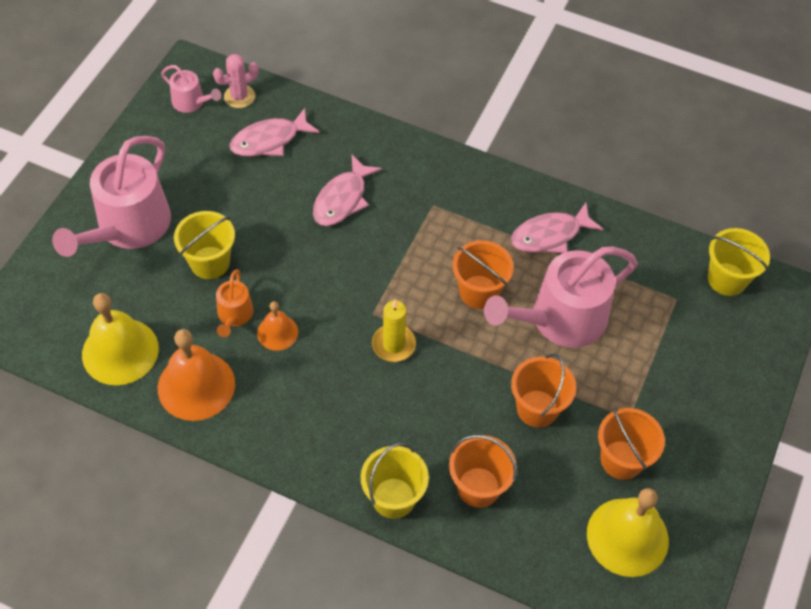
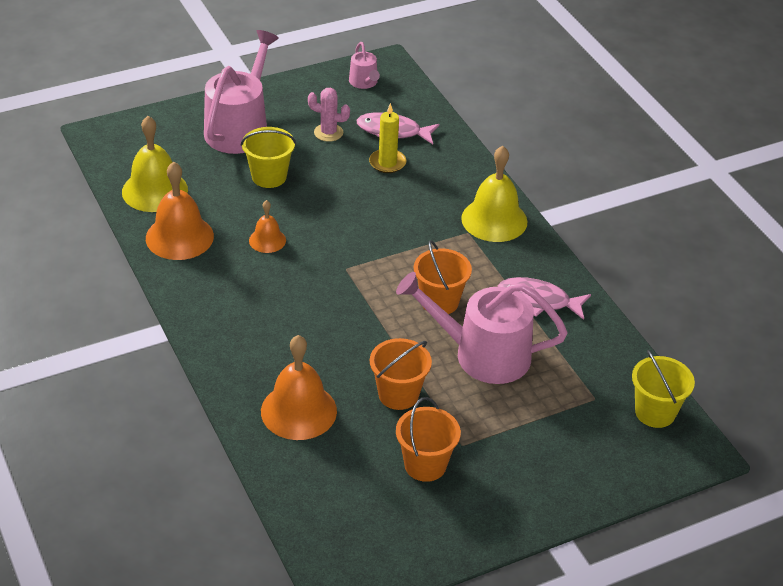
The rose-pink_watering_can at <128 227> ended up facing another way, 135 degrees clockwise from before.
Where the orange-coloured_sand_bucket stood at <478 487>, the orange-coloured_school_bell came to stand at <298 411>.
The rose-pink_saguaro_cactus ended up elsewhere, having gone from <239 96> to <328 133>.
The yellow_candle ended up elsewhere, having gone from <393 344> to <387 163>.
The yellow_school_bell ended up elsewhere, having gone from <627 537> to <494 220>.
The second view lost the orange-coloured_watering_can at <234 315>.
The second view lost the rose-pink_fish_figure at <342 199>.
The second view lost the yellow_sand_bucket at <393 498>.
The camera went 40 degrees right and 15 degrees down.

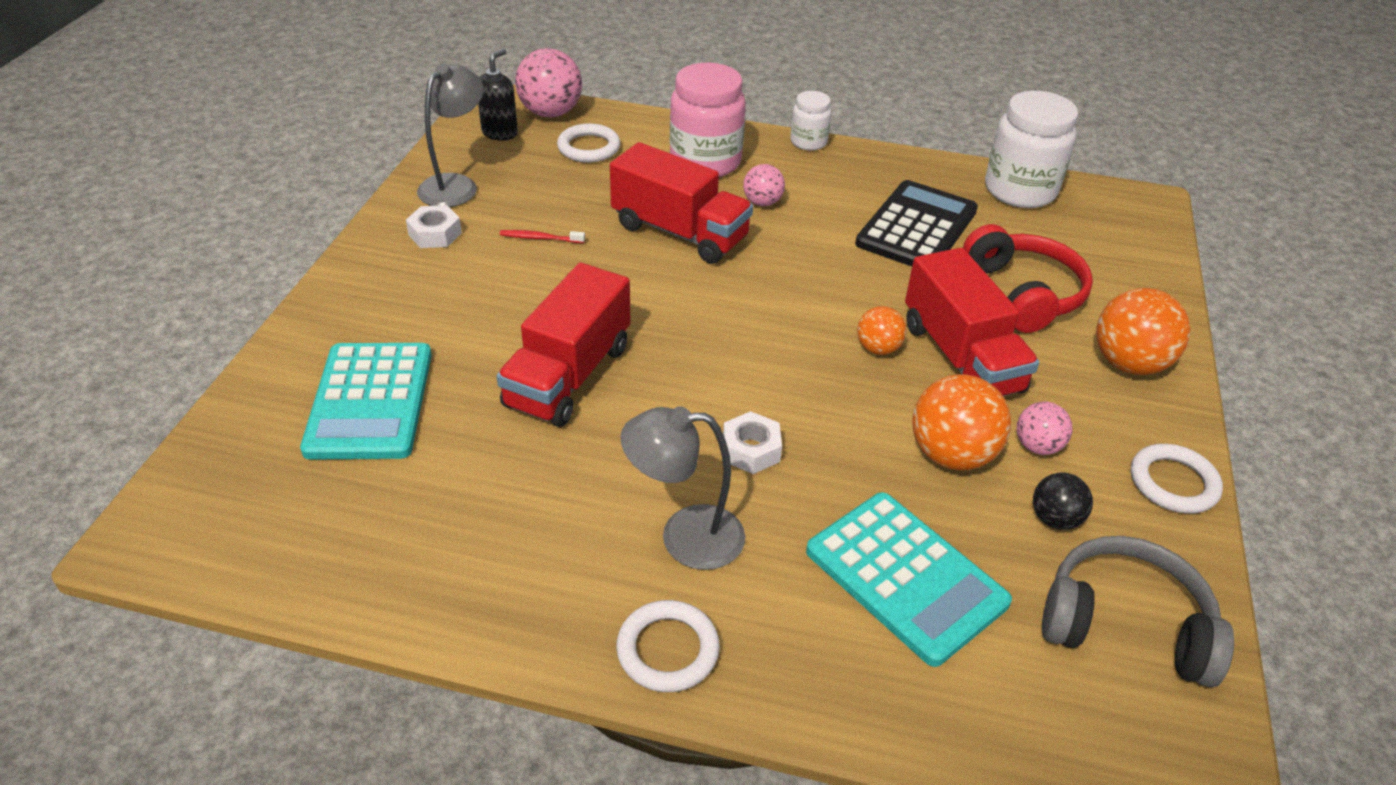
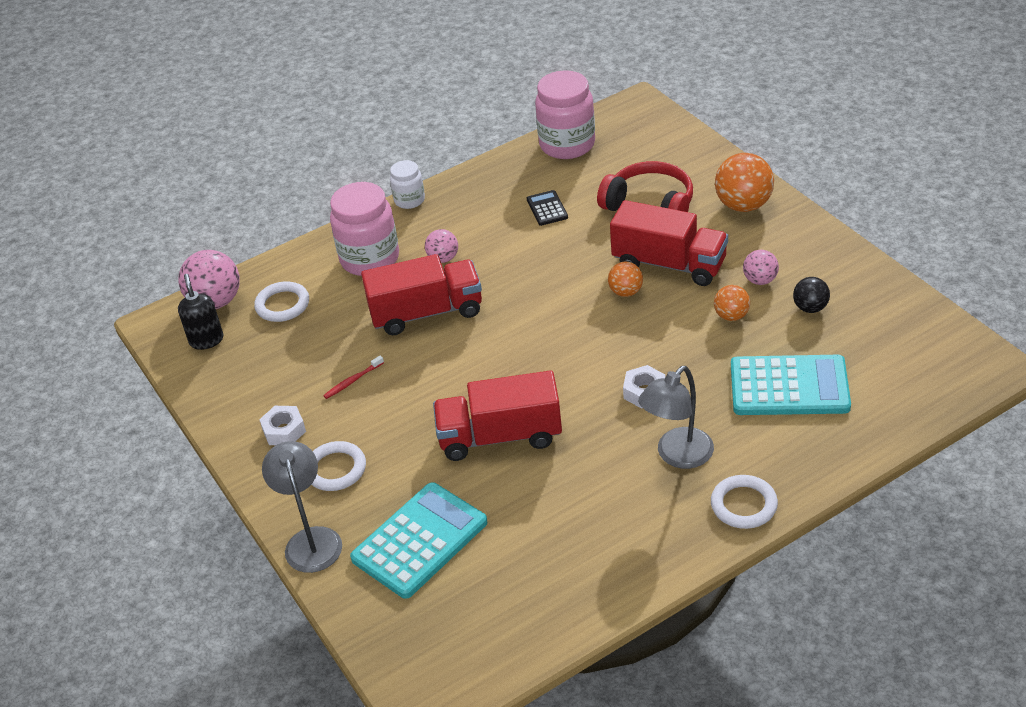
The gray_lamp ended up elsewhere, having gone from <456 185> to <311 540>.
The white_hoop ended up elsewhere, having gone from <1173 483> to <336 469>.
The aqua_calculator at <370 401> ended up facing another way, 90 degrees counterclockwise from before.
The scarlet_toy_truck at <568 376> ended up facing another way, 105 degrees clockwise from before.
The size of the ebony_calculator at <917 227> changed by a factor of 0.47.
What was the white_jam_jar at <1020 190> turned into the rose-pink_jam_jar at <567 145>.
The size of the orange-coloured_ball at <951 454> changed by a factor of 0.57.
The second view lost the gray_over-ear_headphones at <1125 625>.
The camera went 40 degrees left and 0 degrees up.

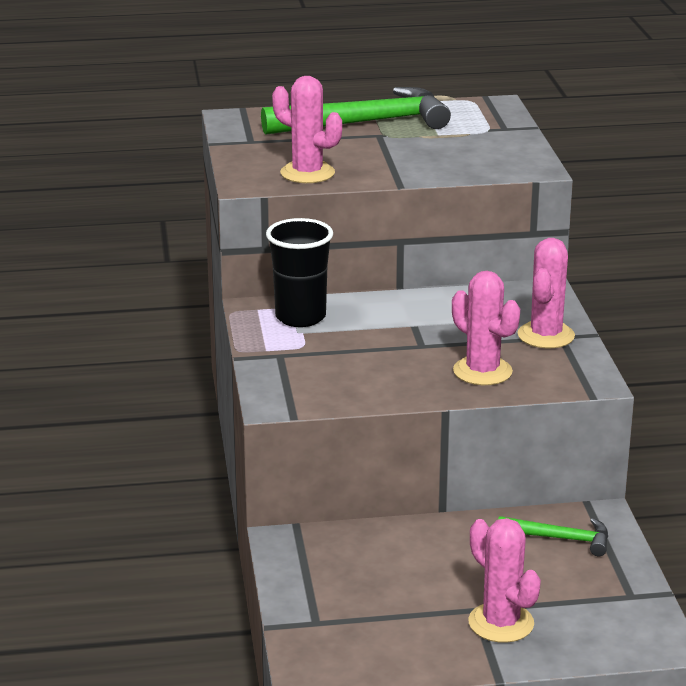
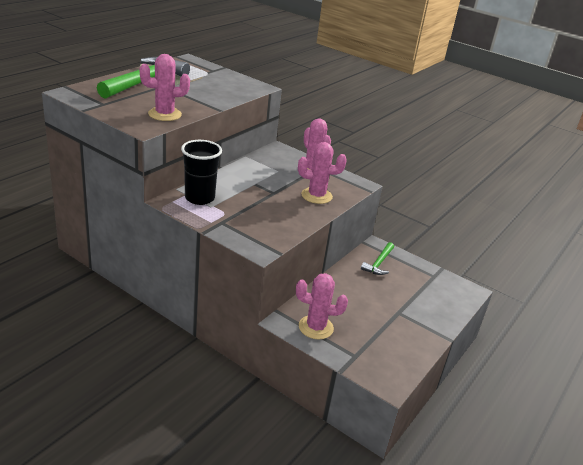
The rose-pink_saguaro_cactus ended up elsewhere, having gone from <501 623> to <316 327>.
The leaf-green_carpenter's_hammer at <560 538> ended up facing another way, 150 degrees clockwise from before.
The camera went 50 degrees left and 5 degrees up.

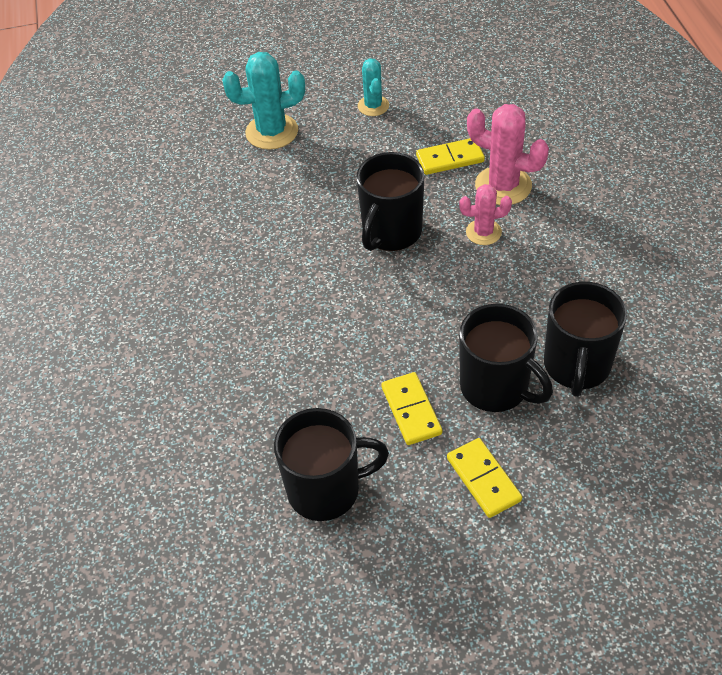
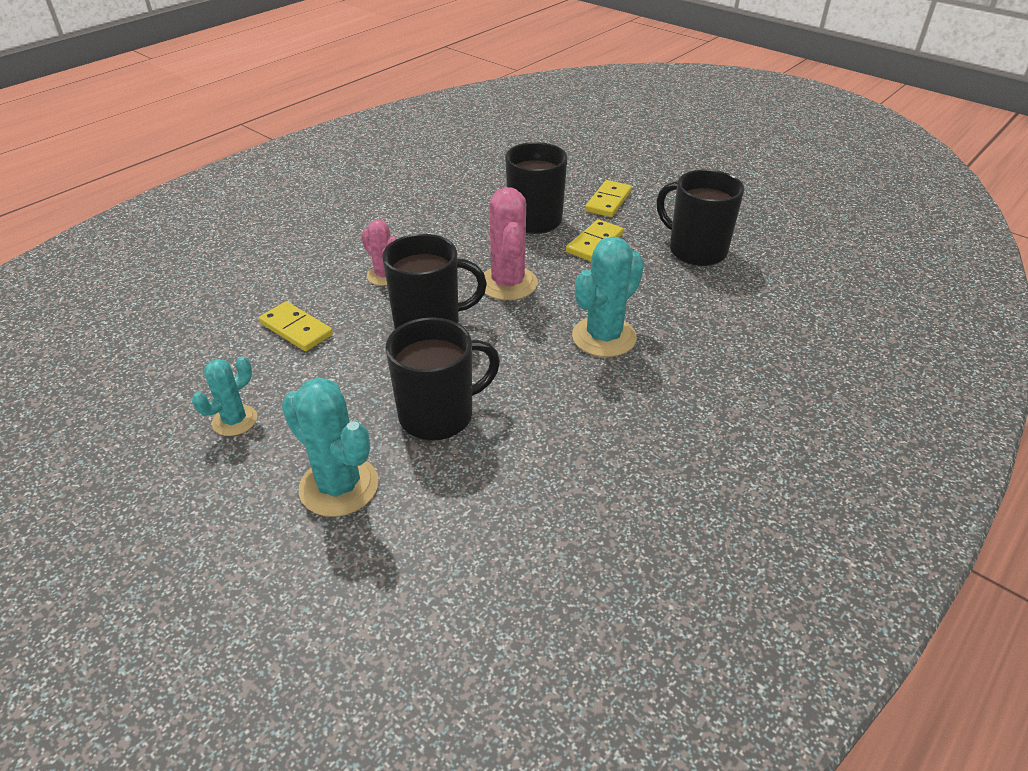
The ebony_coffee_mug ended up elsewhere, having gone from <576 366> to <438 415>.
The rose-pink_saguaro_cactus ended up elsewhere, having gone from <503 186> to <508 283>.
The second view gained the aqua_saguaro_cactus at <604 337>.
The camera went 130 degrees left and 10 degrees down.

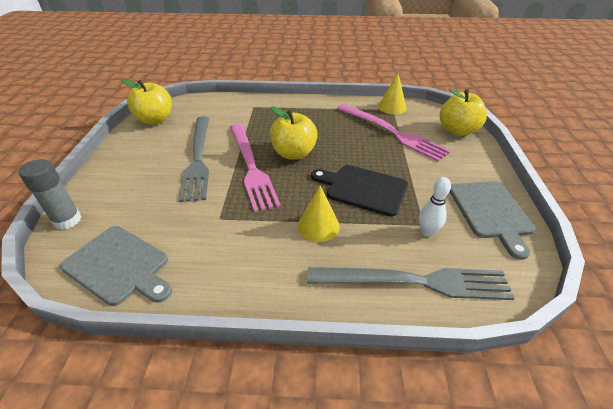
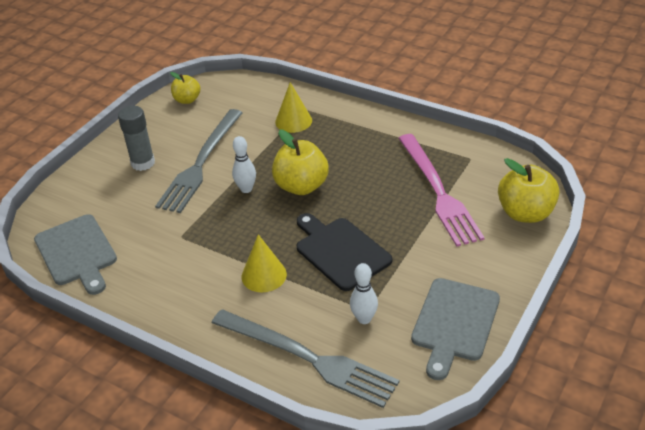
The gray_stick_of_glue ended up elsewhere, having gone from <67 220> to <143 163>.
The size of the yellow_apple_fruit at <155 120> changed by a factor of 0.60.
Where the rose-pink_table_fork stood at <251 166>, the white_skittle came to stand at <246 189>.
The yellow_cone_shape ended up elsewhere, having gone from <392 107> to <293 121>.
The camera went 30 degrees right and 0 degrees up.

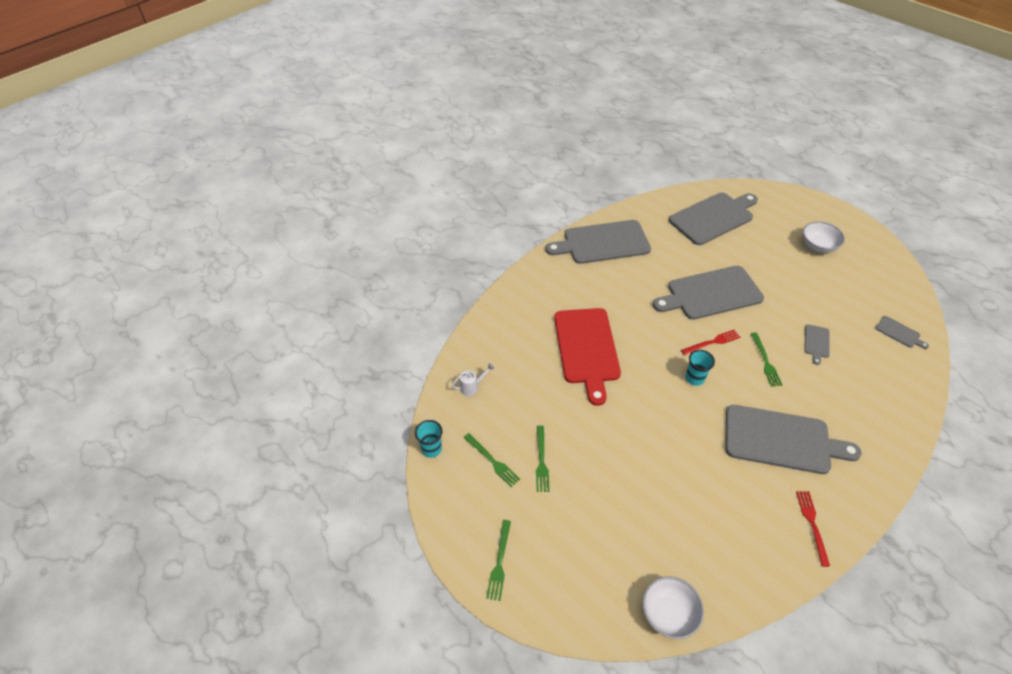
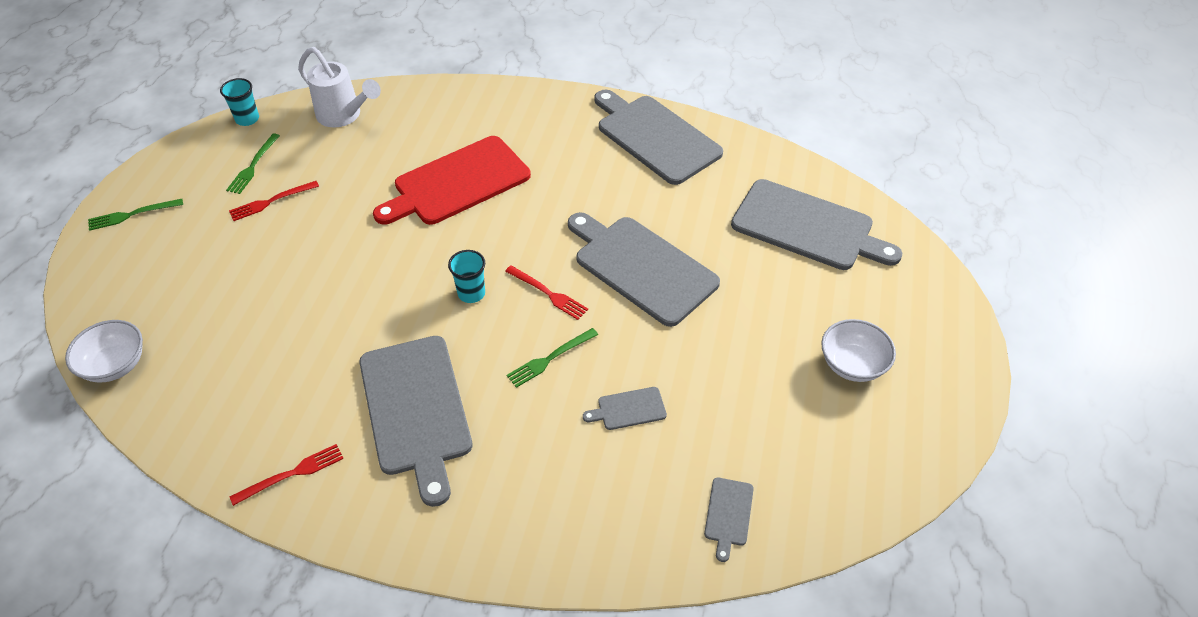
What was the leaf-green_table_fork at <541 461> turned into the scarlet_table_fork at <271 201>.
The size of the white_watering_can at <472 387> changed by a factor of 2.00.
The camera went 60 degrees right and 0 degrees up.

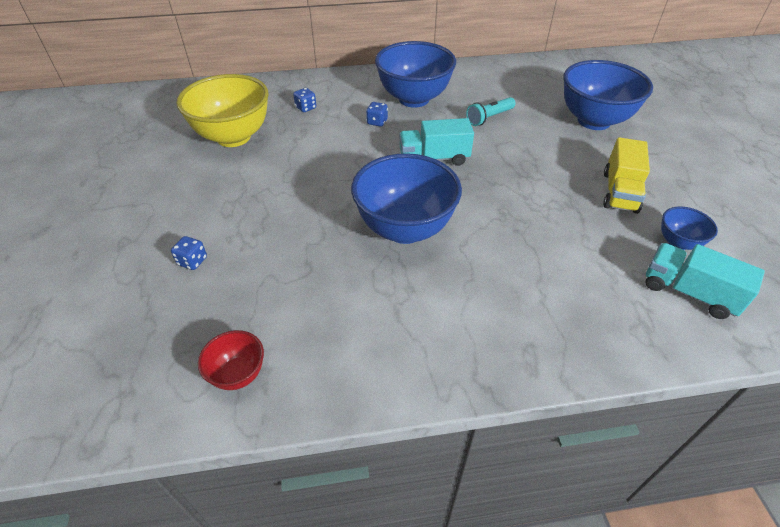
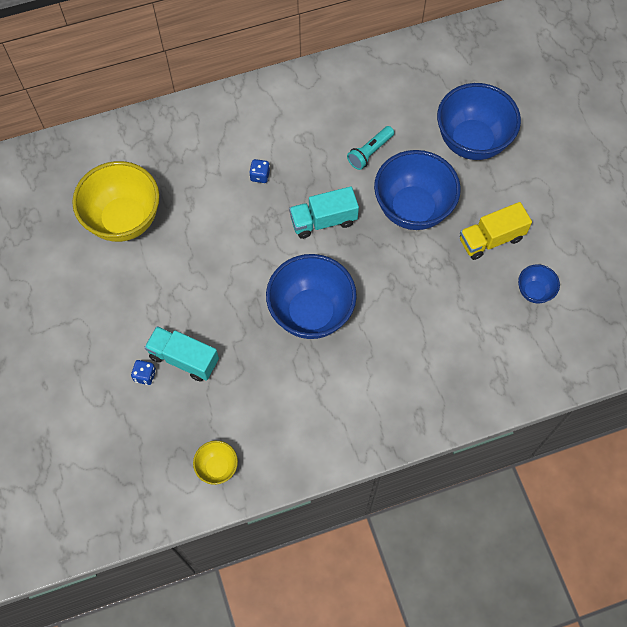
The aqua_toy_truck ended up elsewhere, having gone from <689 292> to <184 359>.
What was the scarlet_deep_dish at <238 374> turned into the yellow_deep_dish at <217 467>.
The blue_deep_dish ended up elsewhere, having gone from <414 99> to <412 209>.
The yellow_toy_truck at <619 192> ended up facing another way, 60 degrees clockwise from before.
The second view lost the blue_die at <306 108>.
The camera went 10 degrees left and 20 degrees up.

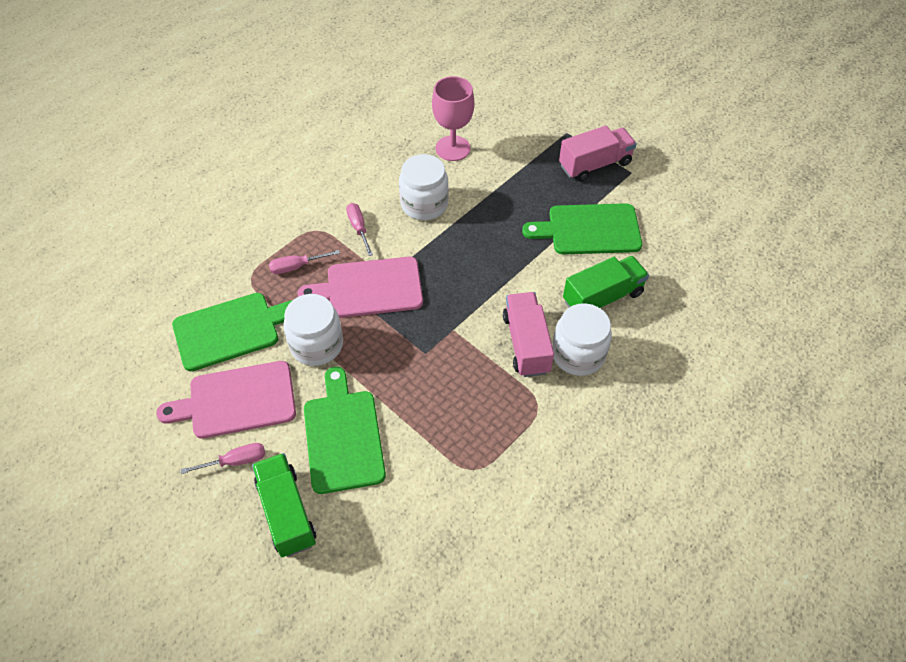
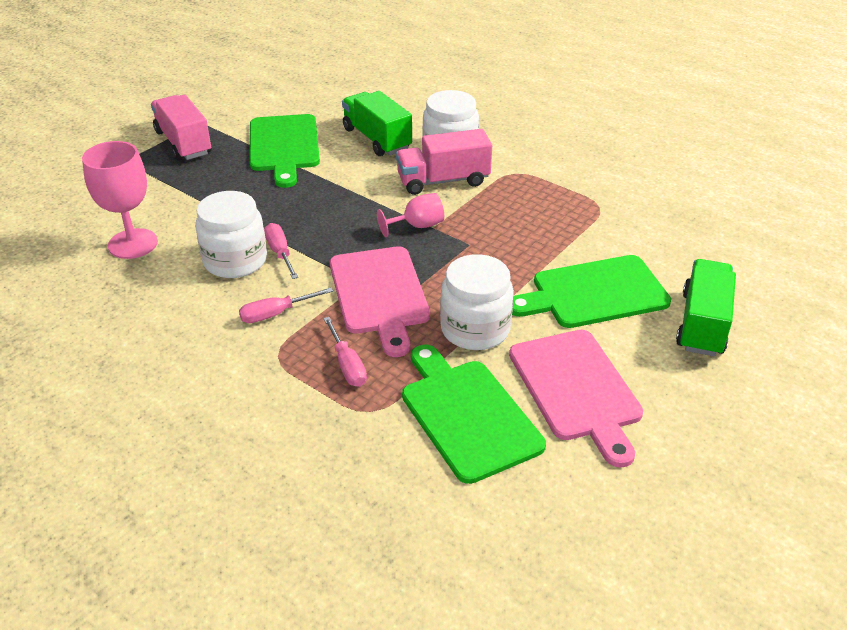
The rose-pink_screwdriver ended up elsewhere, having gone from <236 461> to <280 252>.
The second view gained the rose-pink_goblet at <417 226>.
The leaf-green_toy_truck at <287 512> ended up facing another way, 135 degrees clockwise from before.
The camera went 95 degrees left and 15 degrees down.

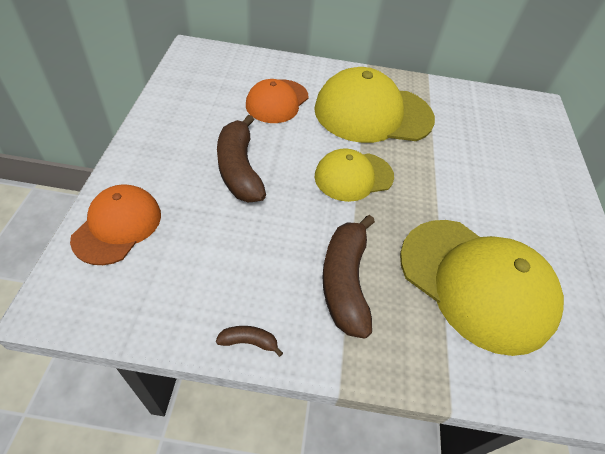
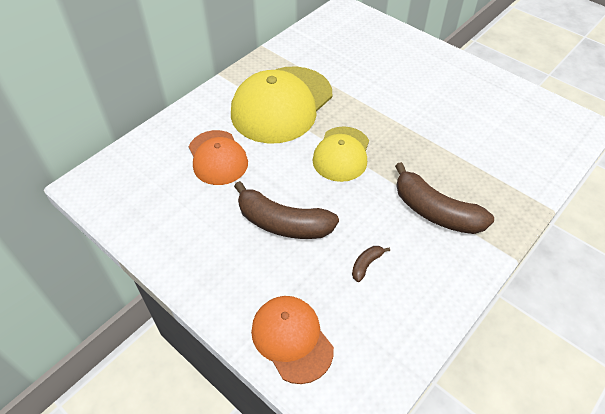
The brown_banana_fruit ended up elsewhere, having gone from <249 342> to <366 264>.
The second view lost the yellow_cap at <476 283>.
The camera went 50 degrees left and 0 degrees up.

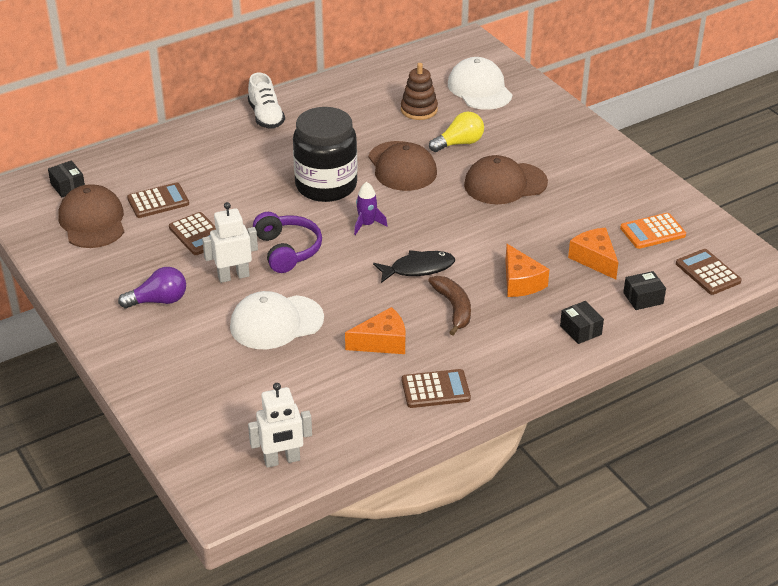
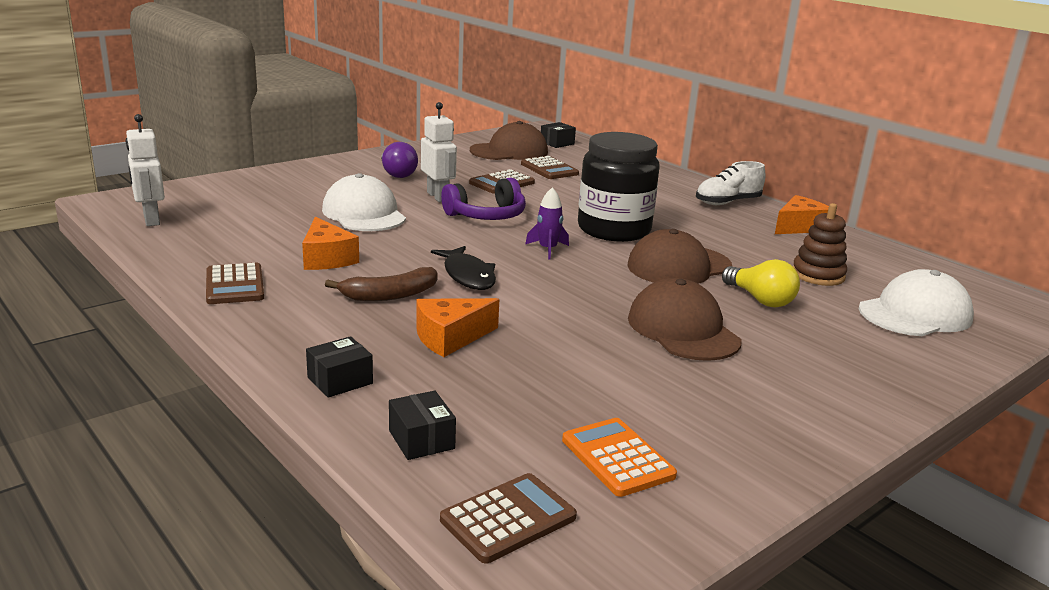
The orange-coloured_cheese ended up elsewhere, having gone from <594 259> to <799 227>.
The camera went 80 degrees right and 15 degrees down.

